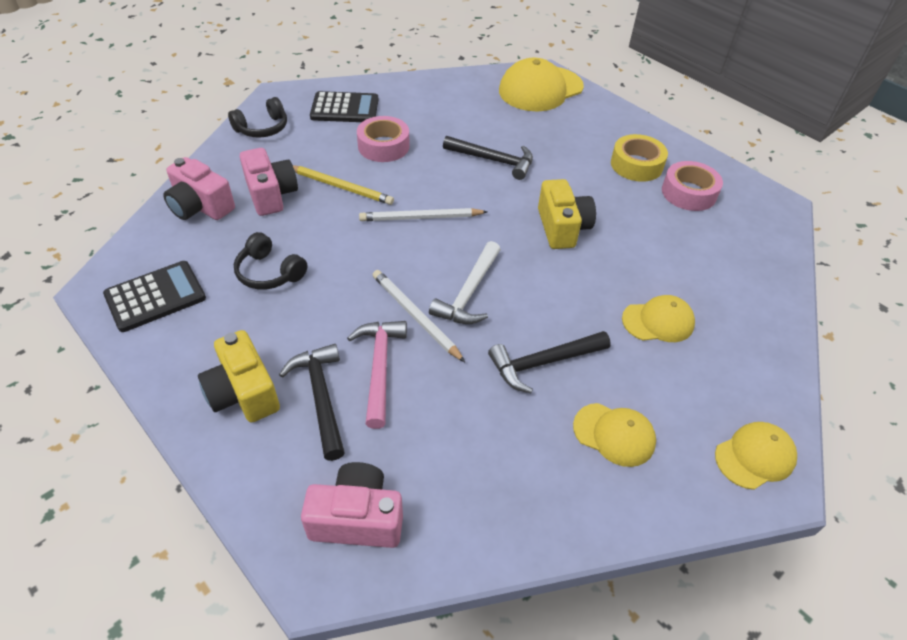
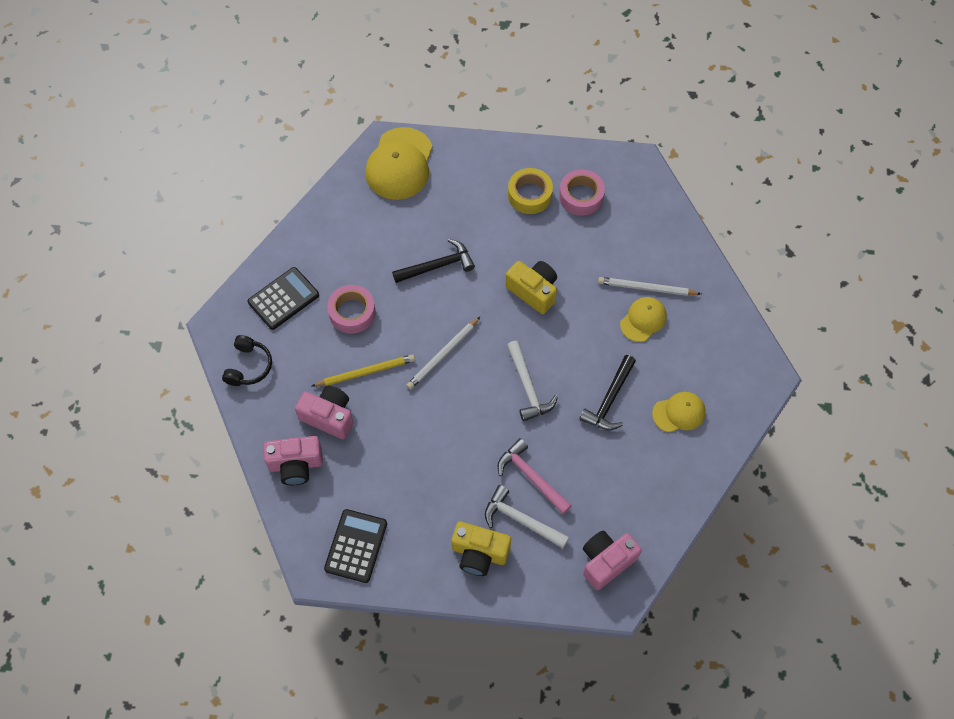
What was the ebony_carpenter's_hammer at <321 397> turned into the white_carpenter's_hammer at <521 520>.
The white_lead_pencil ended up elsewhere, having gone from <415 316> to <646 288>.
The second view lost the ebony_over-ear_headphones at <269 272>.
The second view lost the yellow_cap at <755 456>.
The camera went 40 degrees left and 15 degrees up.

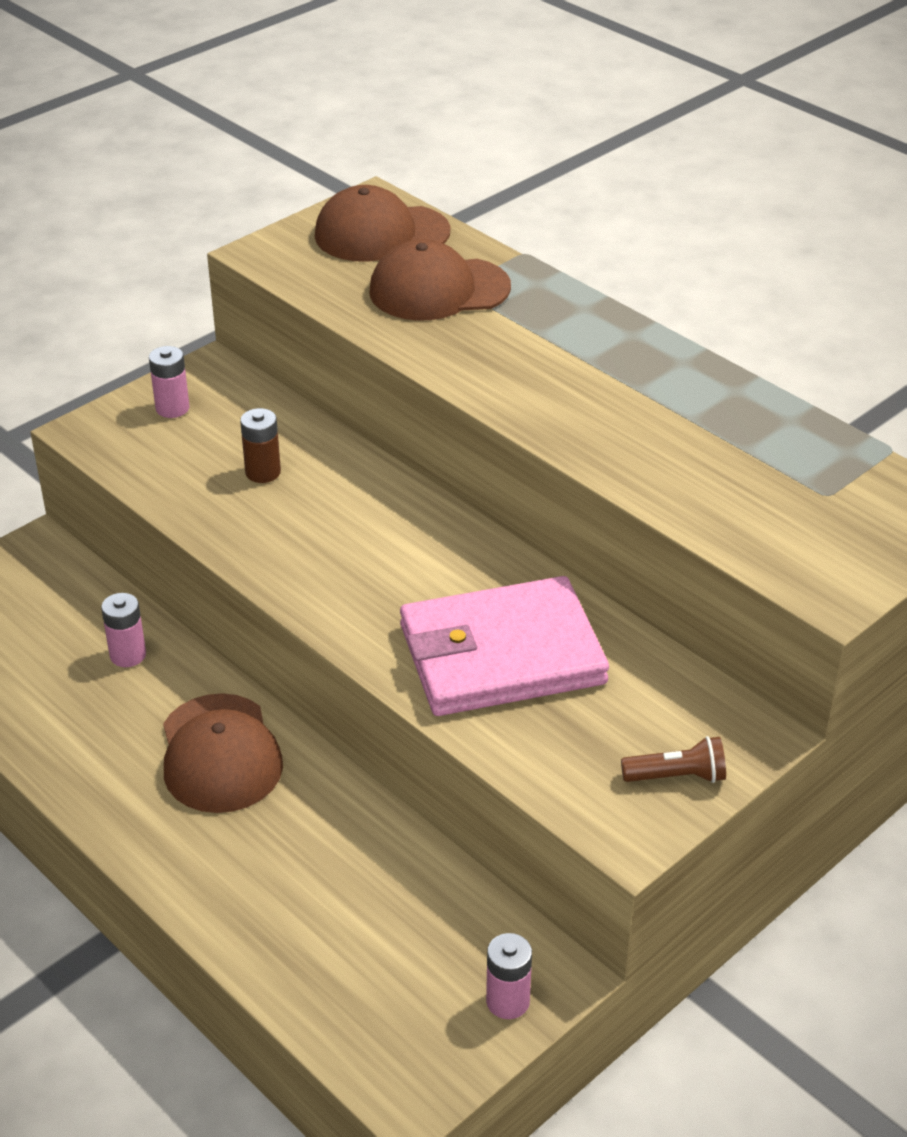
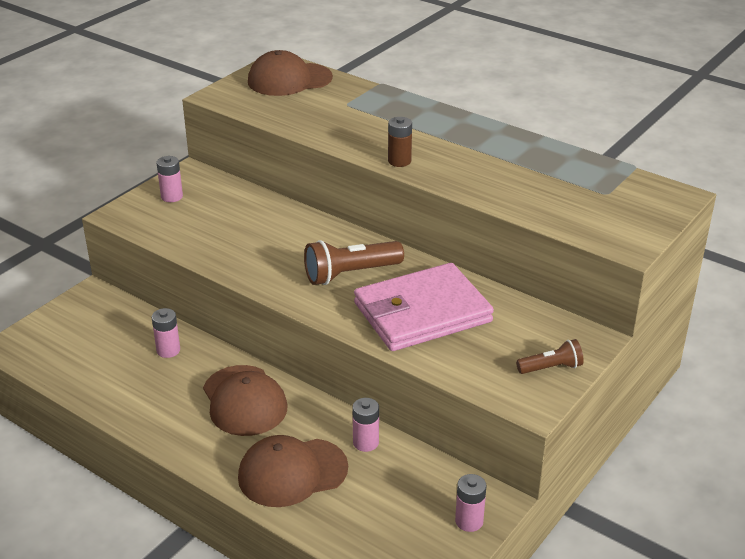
The brown_cap ended up elsewhere, having gone from <438 289> to <292 472>.
The second view gained the brown_pocket_torch at <350 274>.
The second view gained the rose-pink_AA_battery at <366 442>.
The brown_AA_battery ended up elsewhere, having gone from <263 472> to <399 161>.
The camera went 10 degrees left and 5 degrees down.

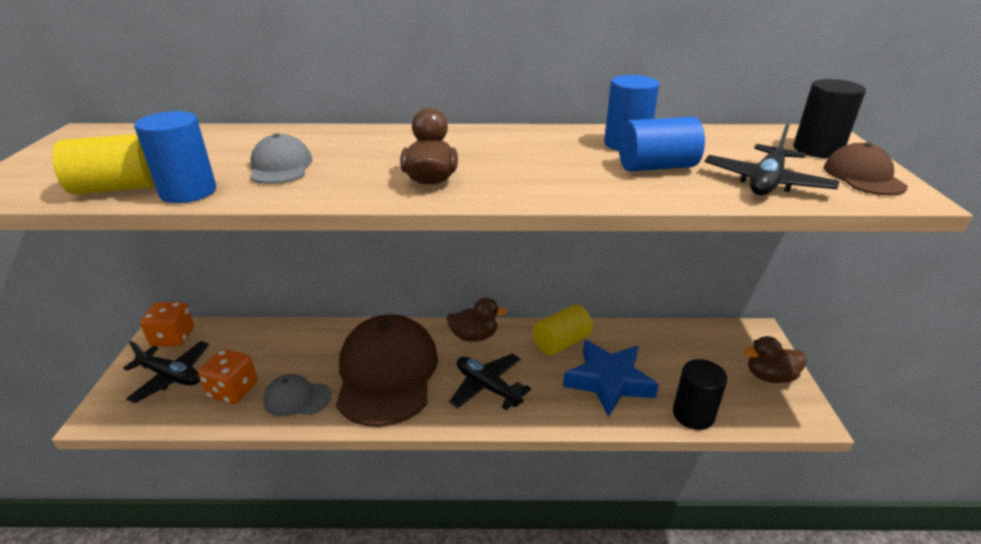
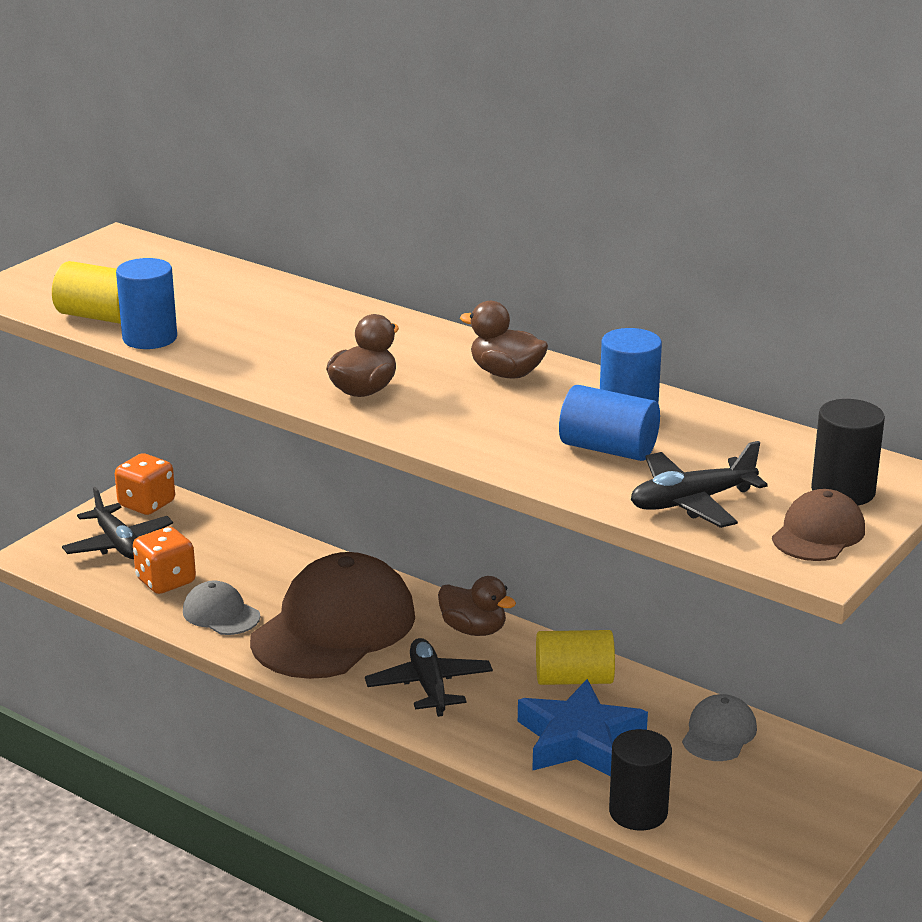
The brown_toy_duck ended up elsewhere, having gone from <770 376> to <506 373>.
The gray_cap ended up elsewhere, having gone from <281 166> to <719 733>.
The camera went 35 degrees right and 5 degrees down.

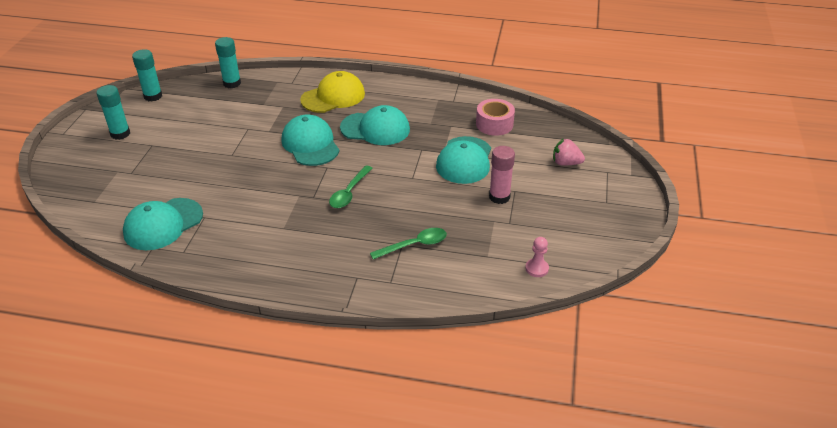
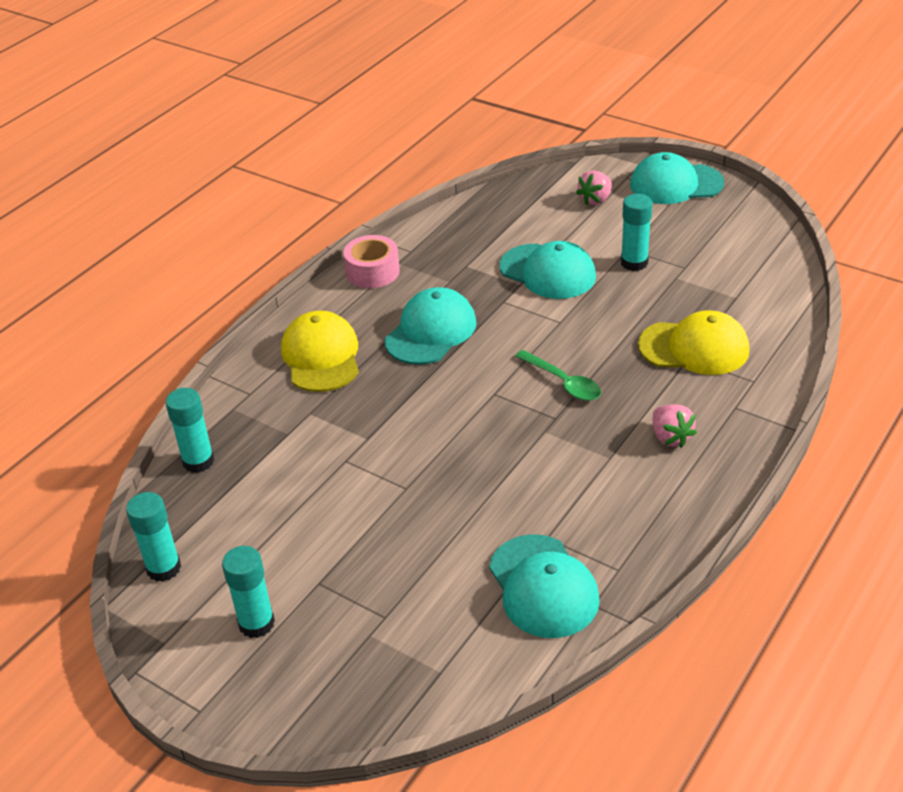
The rose-pink_sticky_tape ended up elsewhere, having gone from <494 124> to <372 272>.
What was the rose-pink_stick_of_glue at <499 197> turned into the aqua_stick_of_glue at <634 263>.
The aqua_cap ended up elsewhere, having gone from <310 144> to <676 184>.
Where the leaf-green_tablespoon stood at <414 245>, the yellow_cap came to stand at <694 348>.
The second view gained the rose-pink_berry at <670 437>.
The second view lost the rose-pink_pawn at <536 268>.
The camera went 65 degrees left and 0 degrees up.

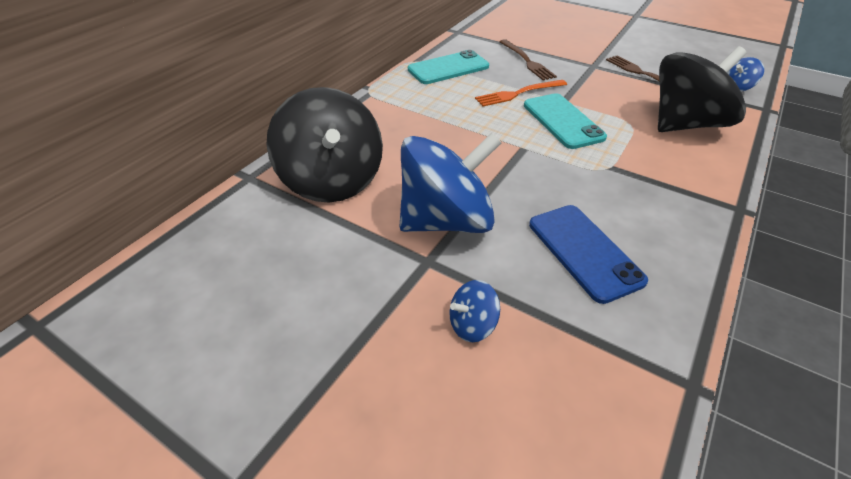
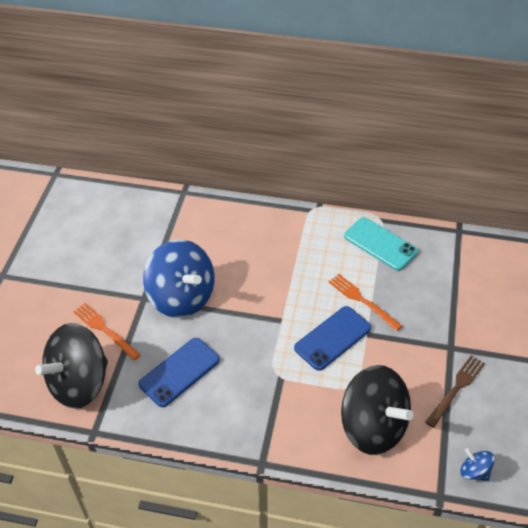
The ebony_spinning_top ended up elsewhere, having gone from <332 180> to <79 383>.
Where the blue_spinning_top stood at <472 324>, the orange-coloured_table_fork came to stand at <105 330>.
What was the aqua_mobile_phone at <563 121> turned into the blue_mobile_phone at <333 338>.
The second view lost the brown_table_fork at <527 61>.
The camera went 70 degrees right and 5 degrees up.

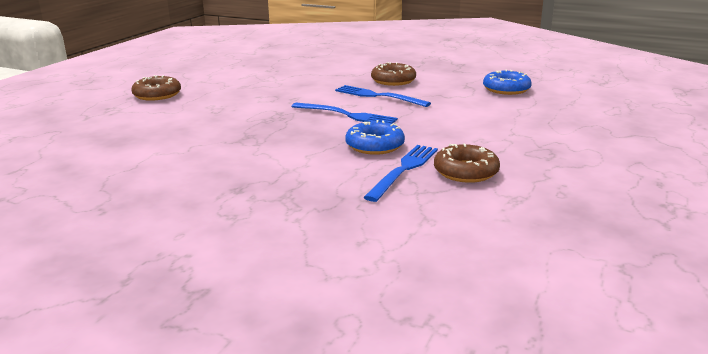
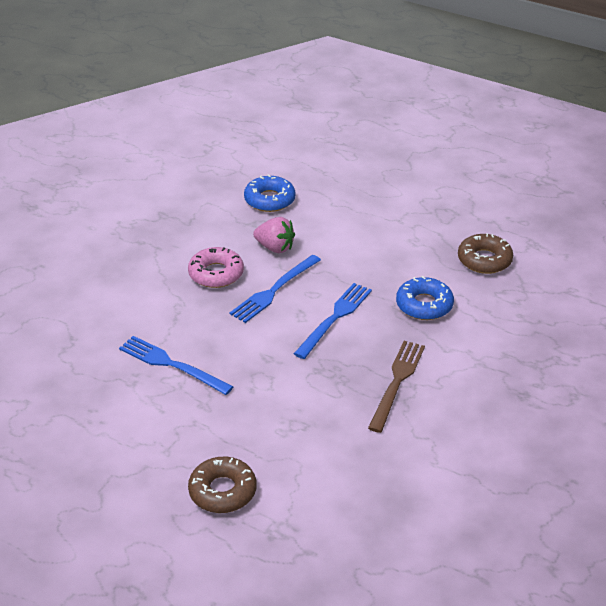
The blue_table_fork ended up elsewhere, having gone from <404 170> to <171 365>.
What was the brown_doughnut at <393 80> turned into the rose-pink_doughnut at <216 274>.
The second view gained the rose-pink_berry at <275 248>.
The second view gained the brown_table_fork at <397 382>.
The camera went 85 degrees left and 15 degrees up.

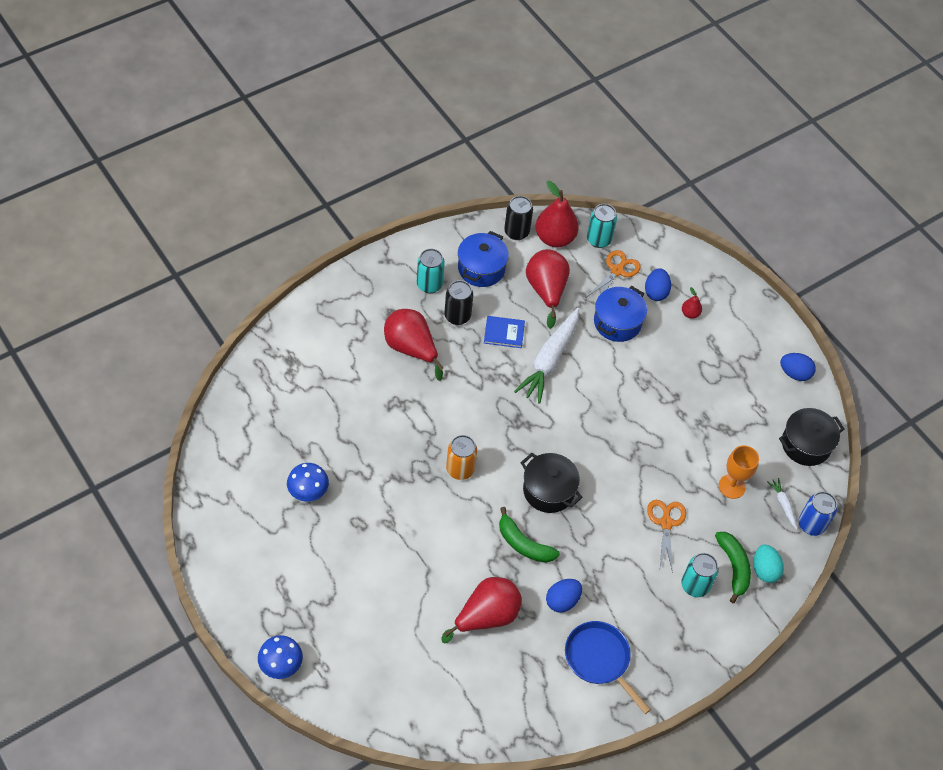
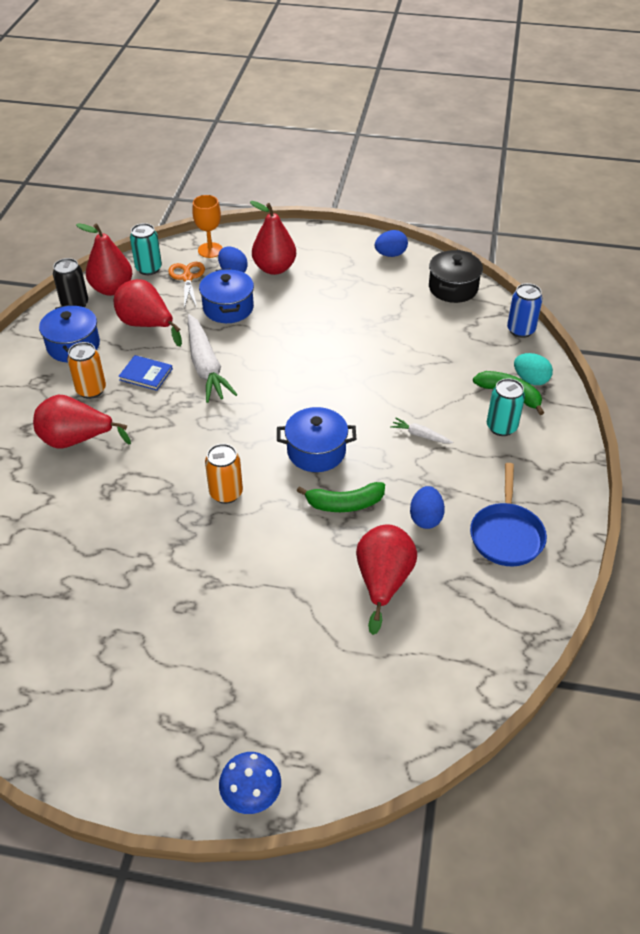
What was the ebony_can at <457 316> turned into the orange-coloured_can at <91 390>.
The blue_book at <504 333> ended up facing another way, 60 degrees clockwise from before.
The orange-coloured_goblet ended up elsewhere, having gone from <732 486> to <210 250>.
The size of the scarlet_pear_fruit at <690 313> changed by a factor of 2.15.
What was the ebony_pot at <548 490> turned into the blue_pot at <316 451>.
The white_root_vegetable ended up elsewhere, having gone from <783 505> to <420 435>.
The blue_frying_pan at <599 660> ended up facing another way, 90 degrees counterclockwise from before.
The second view lost the blue_fungus at <308 491>.
The second view lost the aqua_can at <429 284>.
The second view lost the orange-coloured_shears at <666 523>.
The camera went 40 degrees left and 10 degrees down.

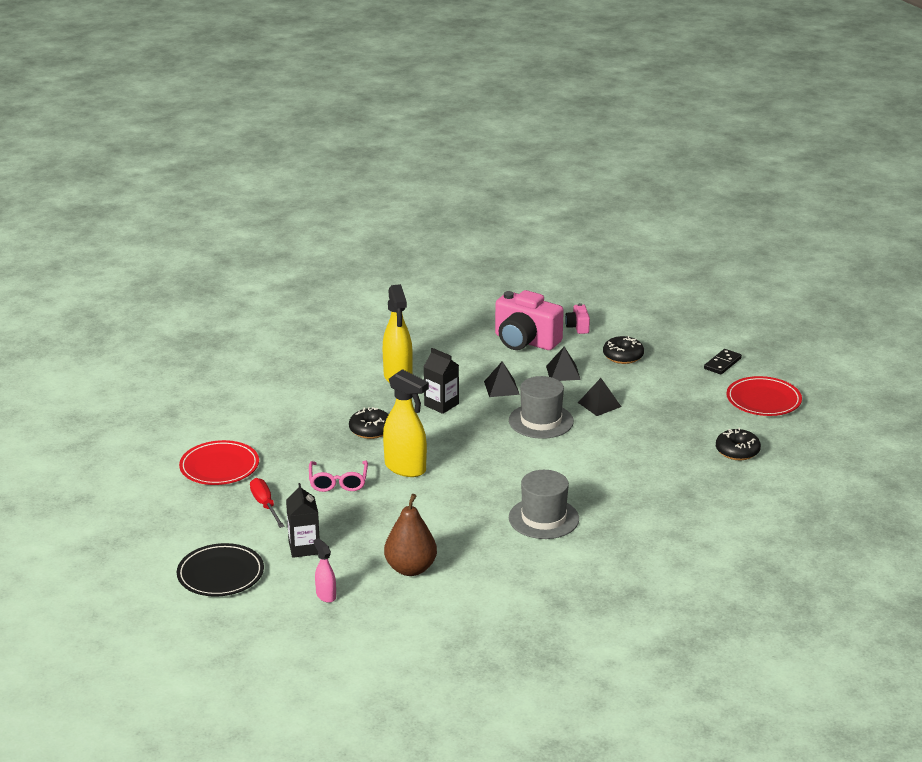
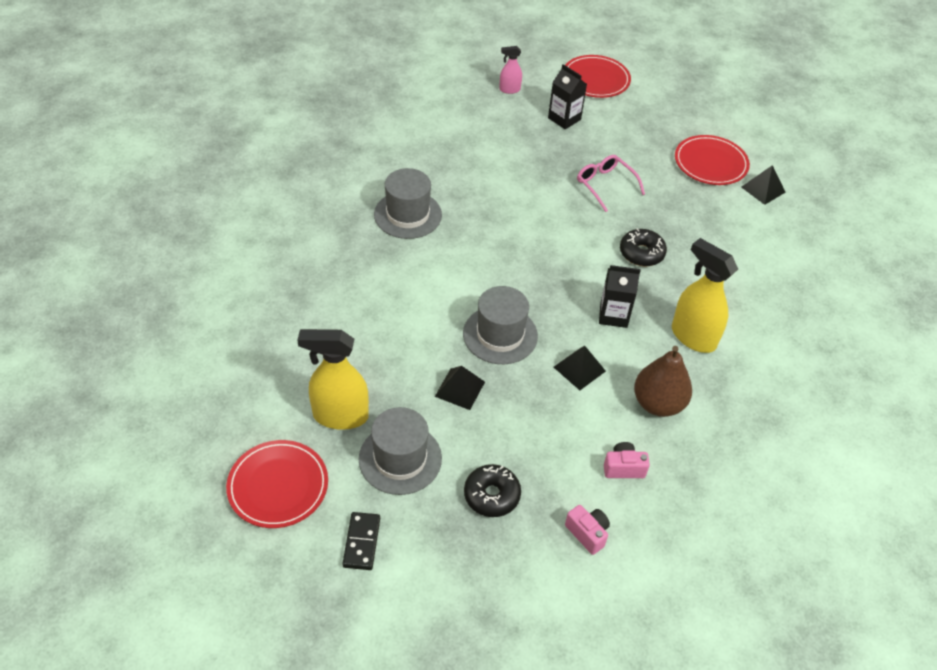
The yellow_spray_cleaner ended up elsewhere, having gone from <405 468> to <340 416>.
The second view gained the gray_hat at <400 458>.
The rose-pink_spray_cleaner at <326 595> ended up facing another way, 150 degrees clockwise from before.
What was the ebony_flat_dish at <220 574> turned into the scarlet_flat_dish at <595 79>.
The size of the rose-pink_photo_camera at <525 341> changed by a factor of 0.46.
The brown_pear_fruit ended up elsewhere, having gone from <410 569> to <658 403>.
The ebony_pyramid ended up elsewhere, having gone from <563 372> to <763 189>.
The second view lost the scarlet_screwdriver at <265 505>.
The second view lost the ebony_doughnut at <737 451>.
The camera went 145 degrees right and 20 degrees up.

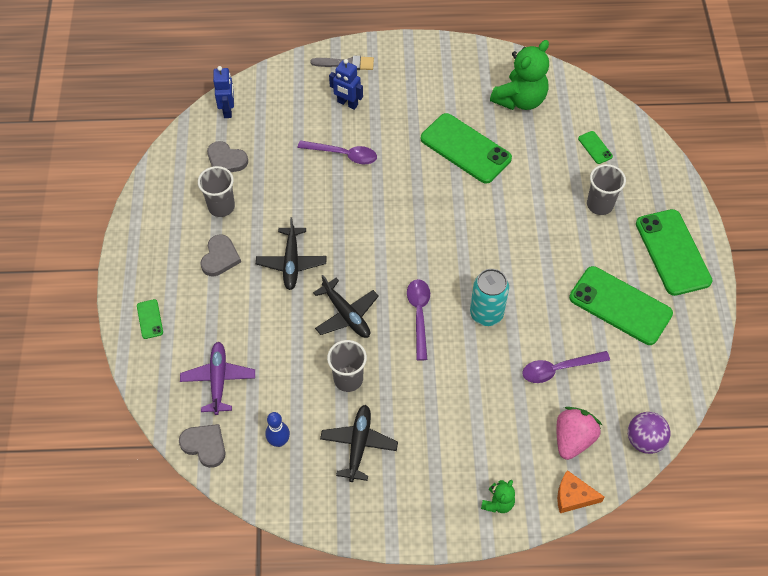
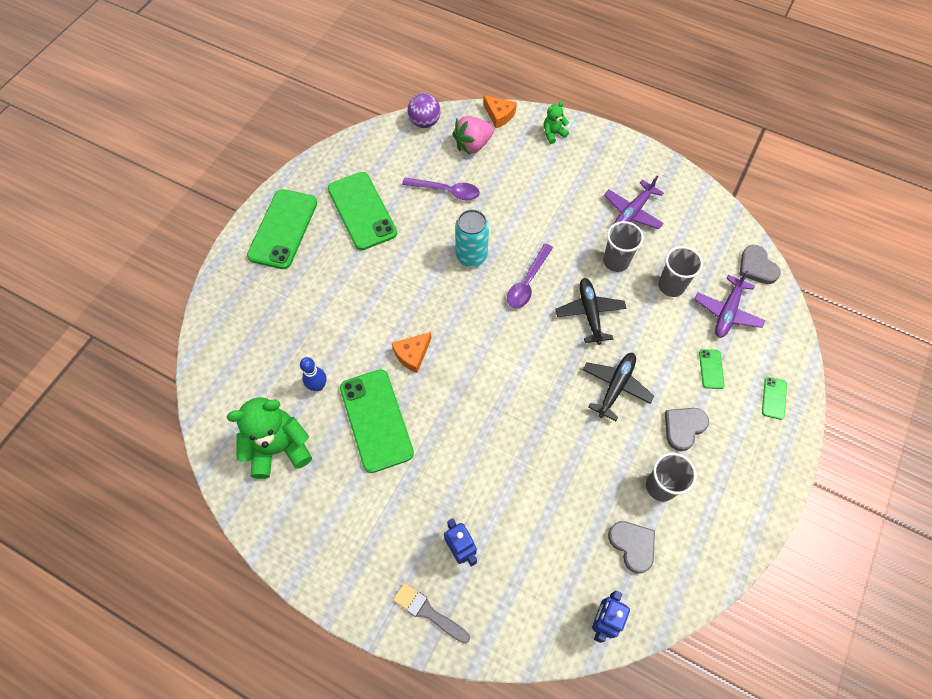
The blue_skittle ended up elsewhere, having gone from <279 441> to <318 386>.
The second view gained the orange-coloured_cheese at <412 354>.
What was the ebony_toy_plane at <359 444> turned into the purple_toy_plane at <632 212>.
The gray_tumbler ended up elsewhere, having gone from <599 205> to <671 286>.
The leaf-green_mobile_phone ended up elsewhere, having gone from <595 147> to <711 369>.
The second view lost the purple_tablespoon at <343 155>.
The camera went 150 degrees left and 5 degrees up.

